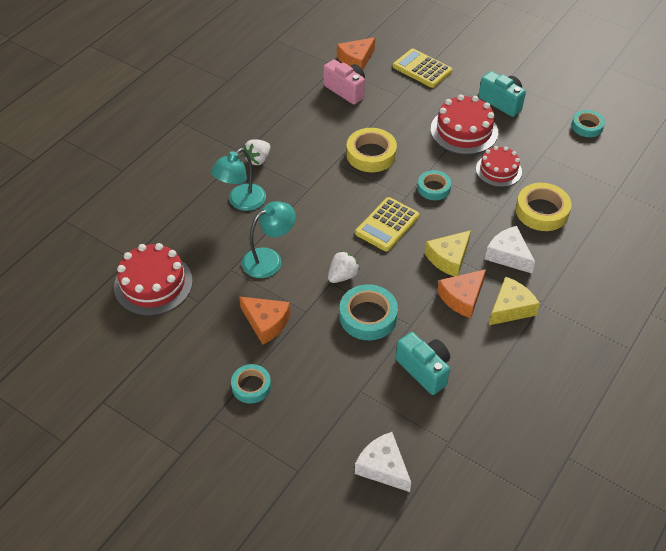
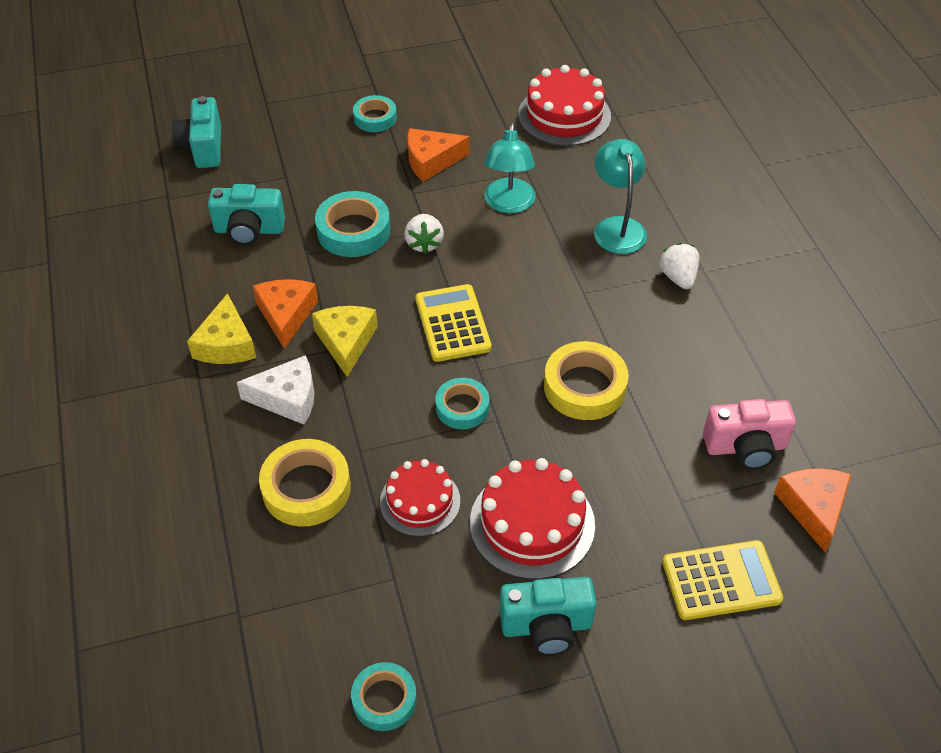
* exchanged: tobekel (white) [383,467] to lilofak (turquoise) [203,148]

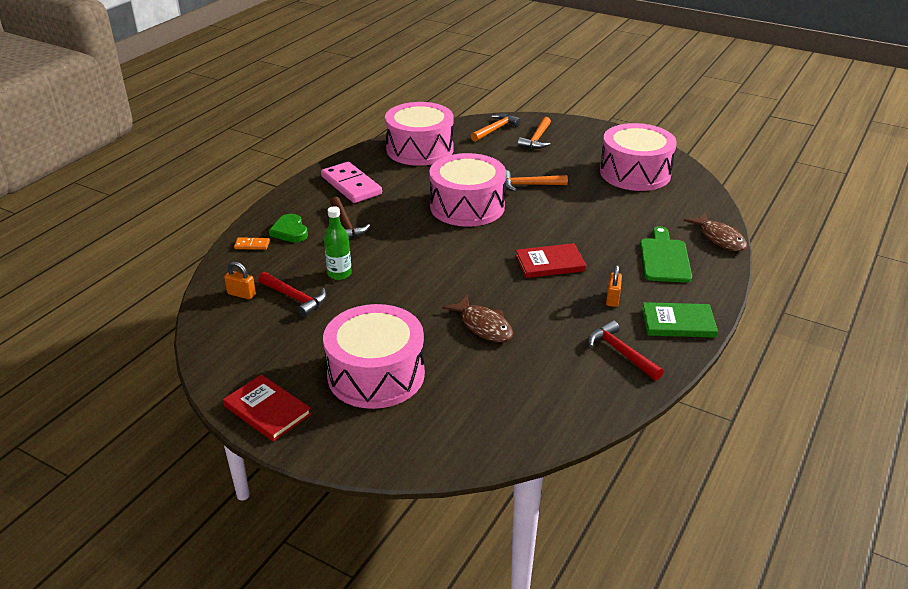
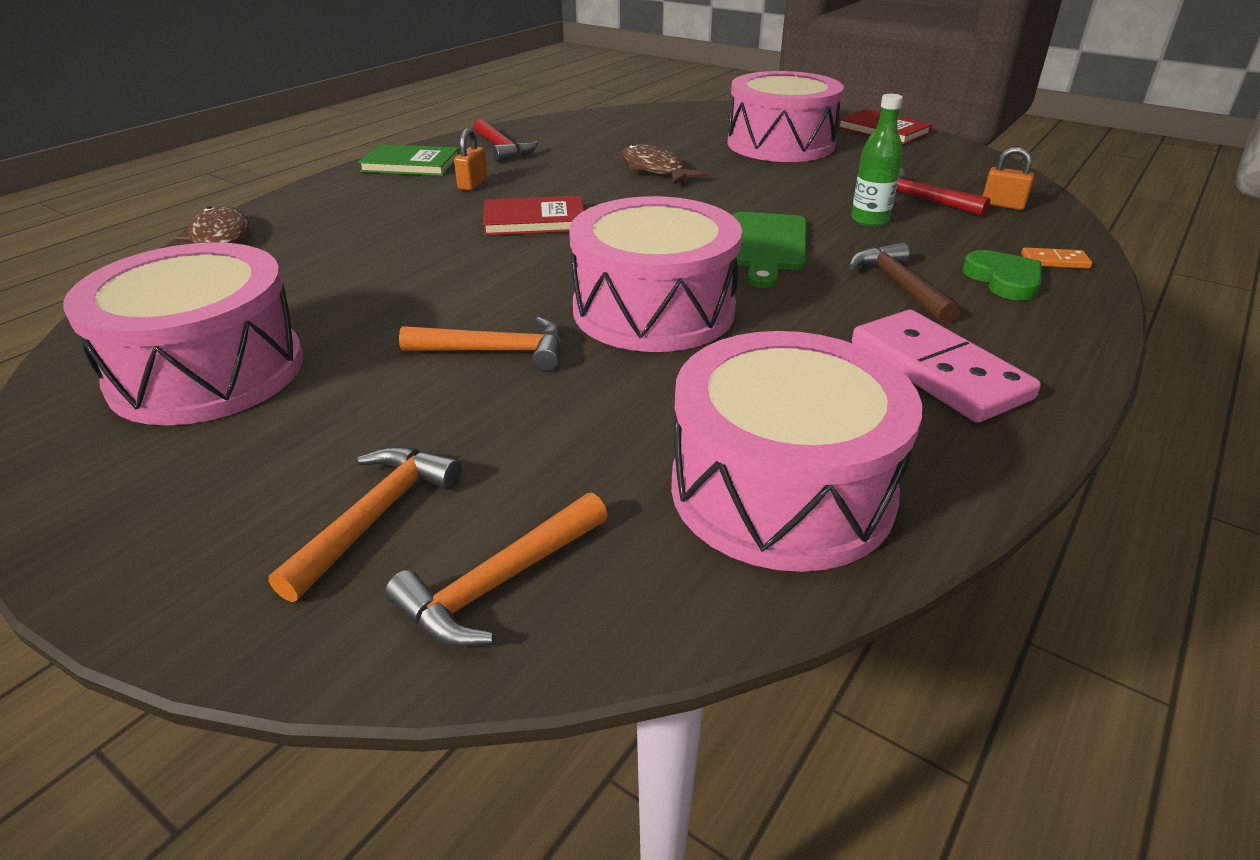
* relocated: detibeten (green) [664,258] to [765,245]

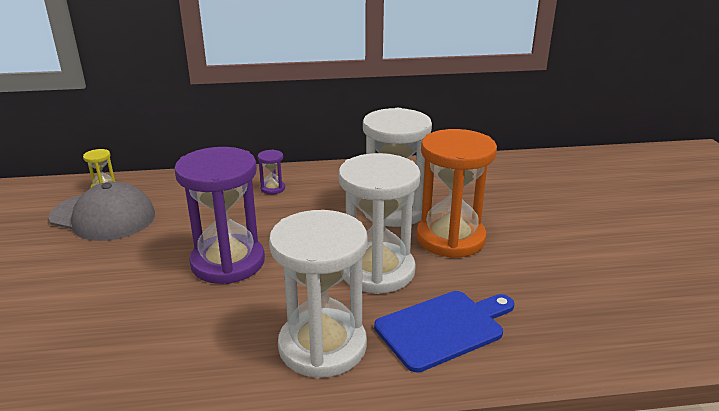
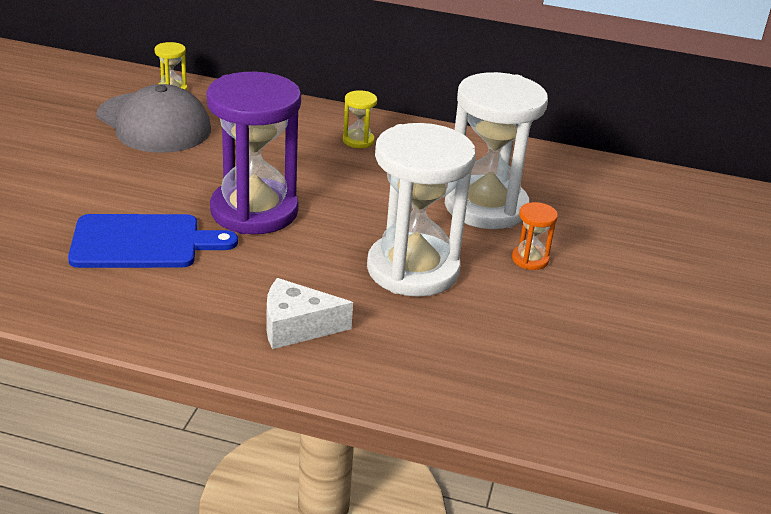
* relocated: detibeten (blue) [443,328] to [142,242]
* exchanged: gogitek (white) [322,346] to tobekel (white) [296,327]
* colour: gogitek (purple) [272,188] to gogitek (yellow) [358,141]
* size: gogitek (orange) [450,238] = [530,259] x0.41

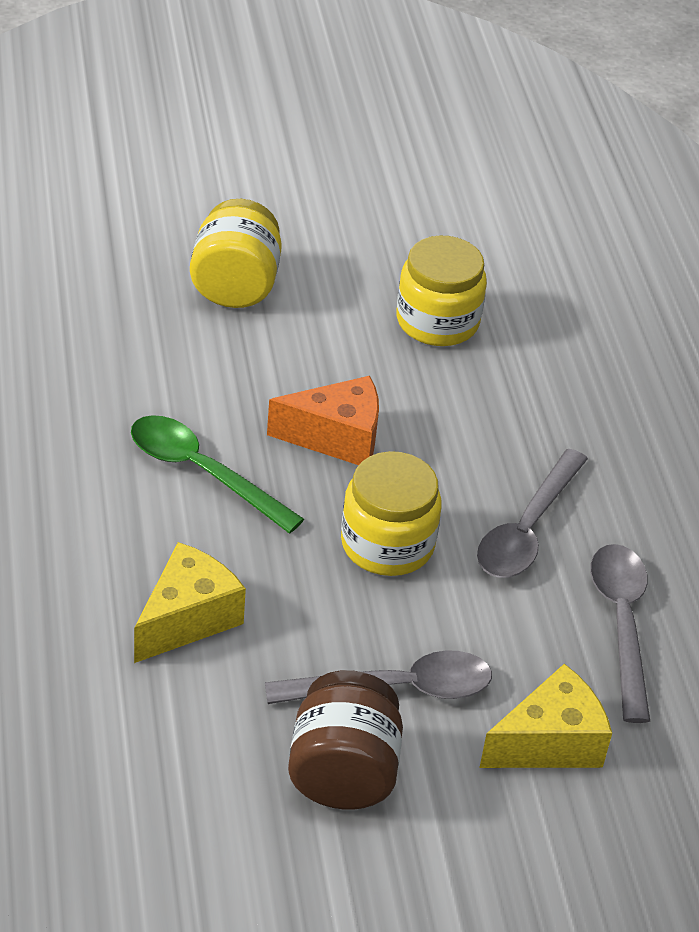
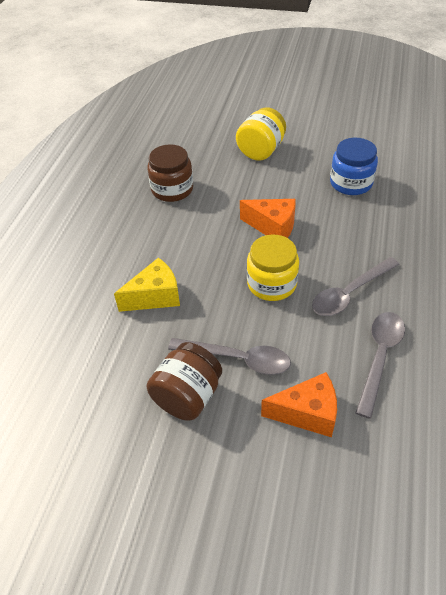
* missing: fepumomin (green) [202,472]
* appeared: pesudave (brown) [172,189]
* colour: pesudave (yellow) [437,321] to pesudave (blue) [351,183]
* colour: tobekel (yellow) [549,742] to tobekel (orange) [307,413]

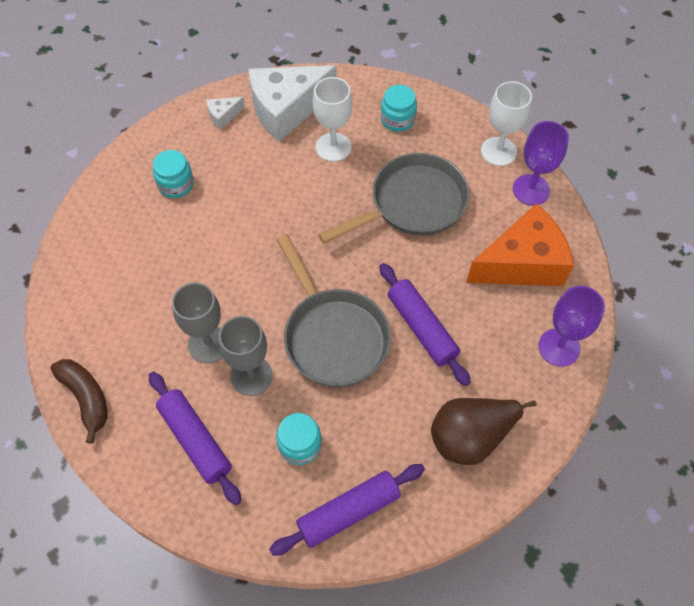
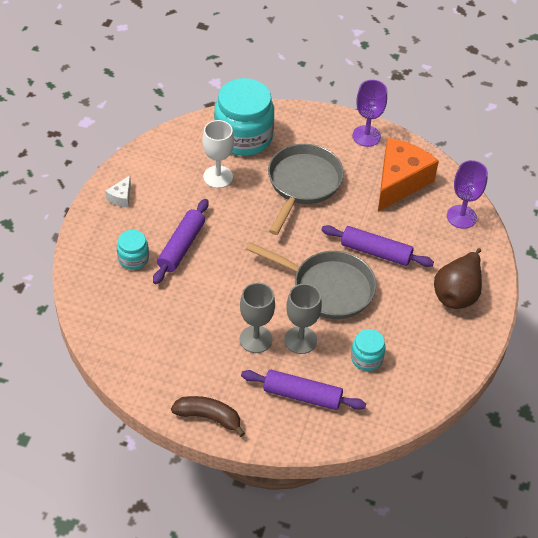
* missing: tobekel (white) [286,110]
* missing: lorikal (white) [498,151]
* relocated: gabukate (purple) [348,512] to [181,247]
* size: pesudave (turquoise) [397,119] = [243,137] x2.06

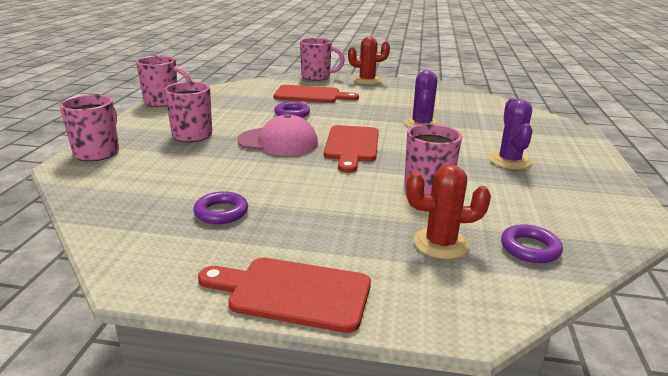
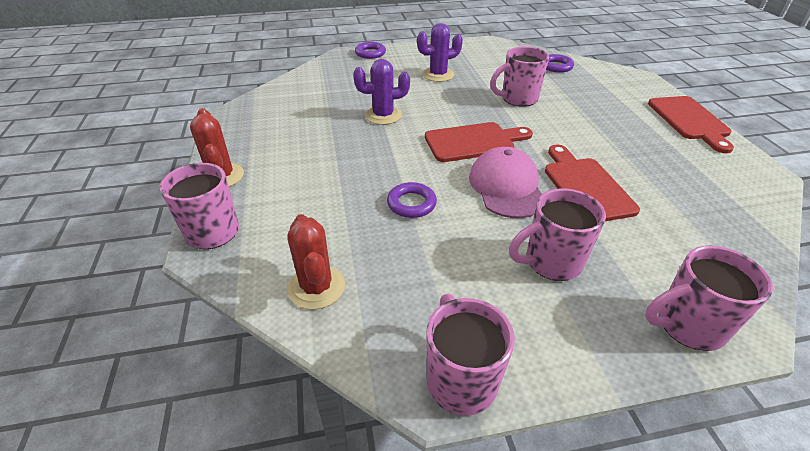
* relocated: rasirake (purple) [221,212] to [370,53]
* relocated: detibeten (red) [311,95] to [585,186]
* relocated: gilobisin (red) [441,244] to [316,287]

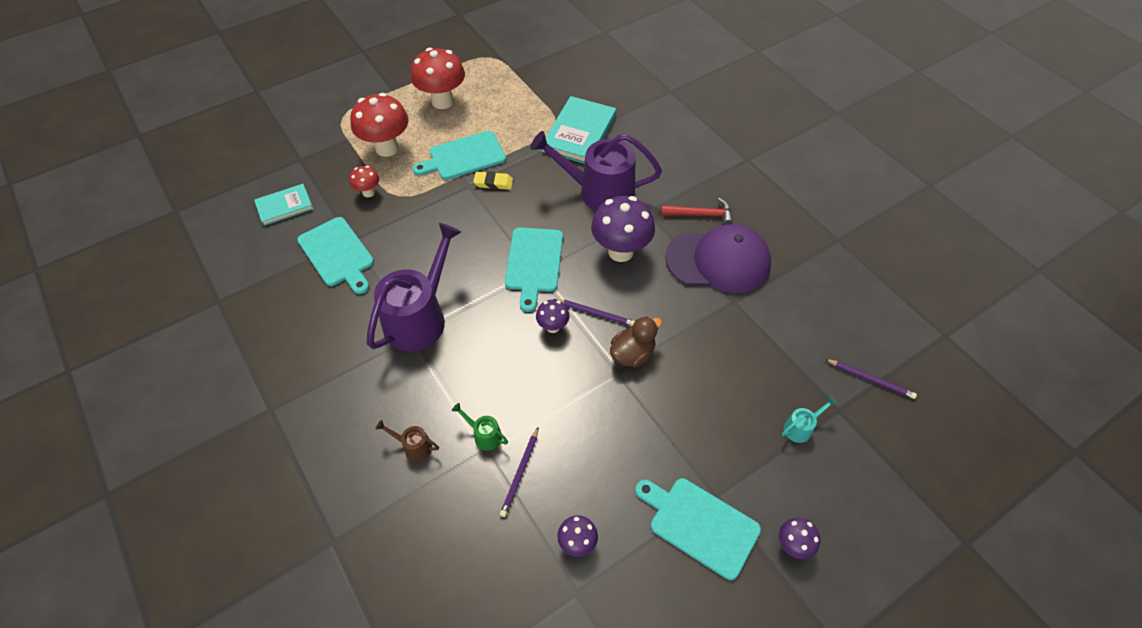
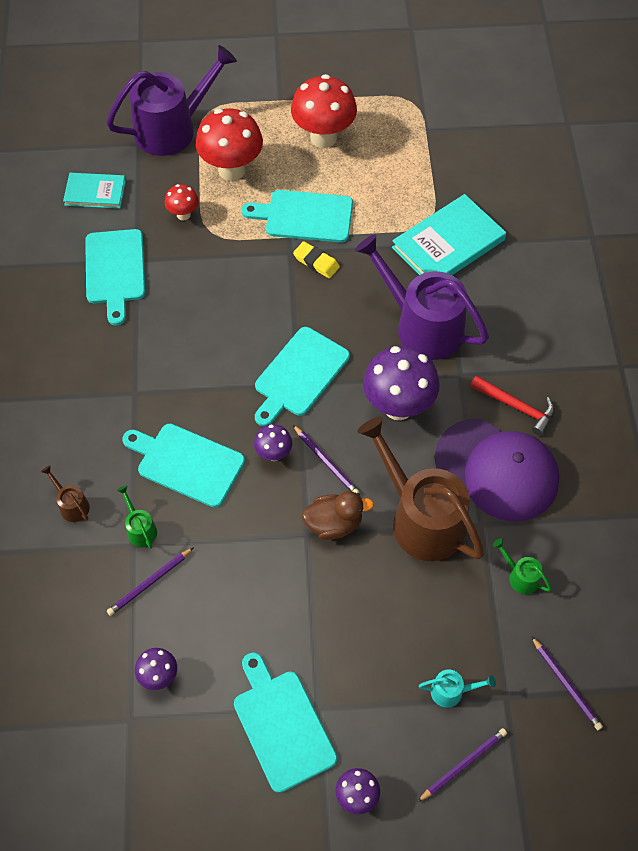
* appeared: detibeten (turquoise) [187,463]
* appeared: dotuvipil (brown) [420,518]
* appeared: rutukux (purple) [463,764]
* appeared: dotuvipil (green) [520,576]
* relocated: dotuvipil (purple) [420,317] to [172,128]

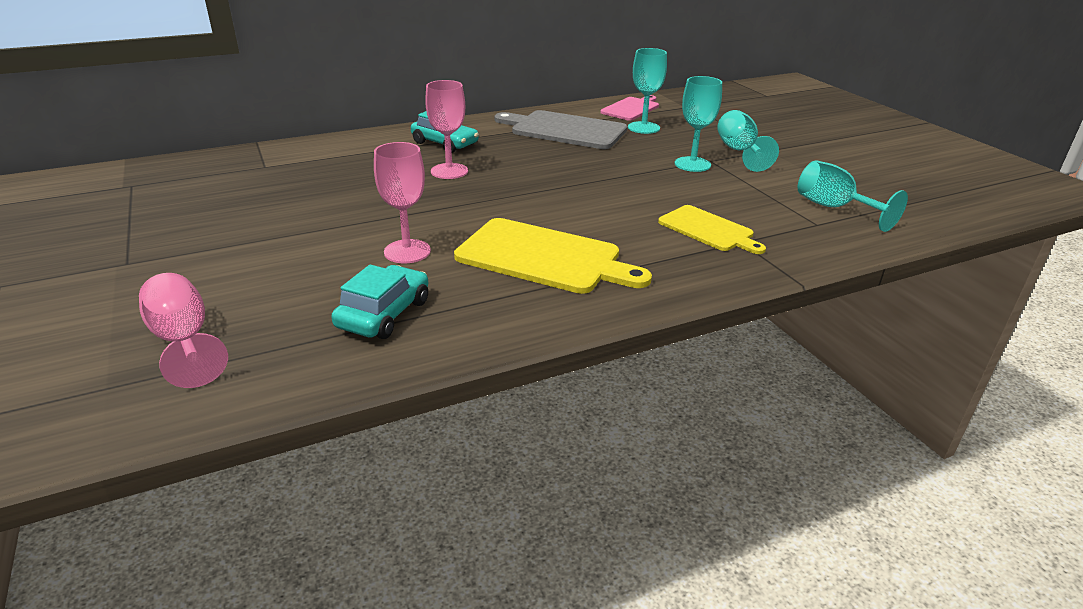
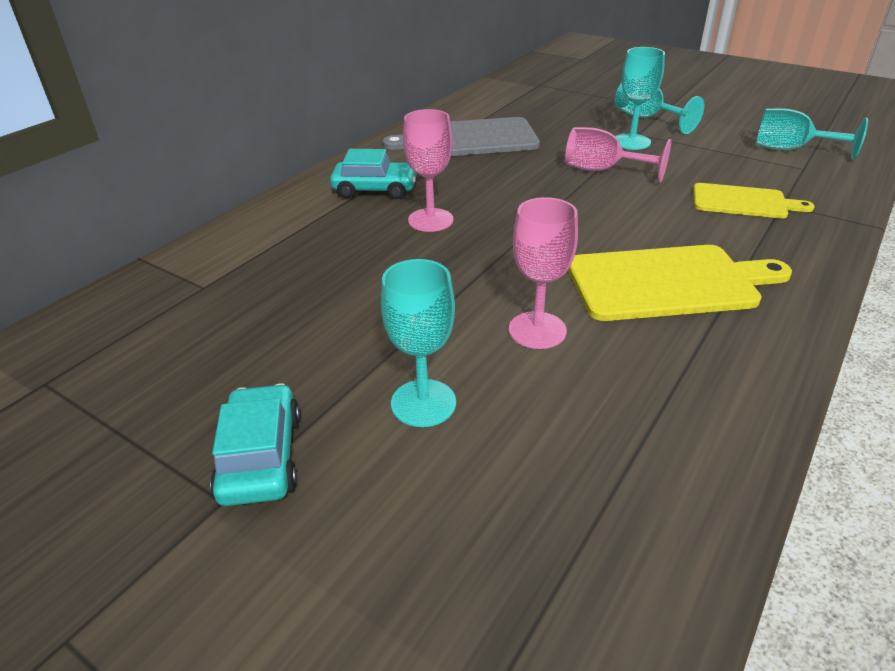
* missing: detibeten (pink) [631,108]
* relocated: lorikal (pink) [184,341] to [602,170]
* relocated: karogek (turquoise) [384,314] to [260,457]
* relocated: lorikal (turquoise) [643,128] to [423,403]

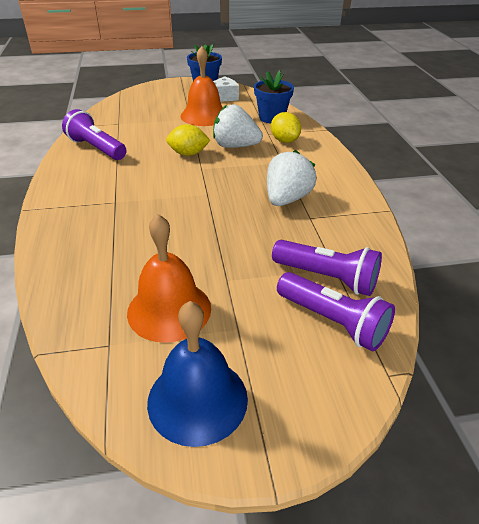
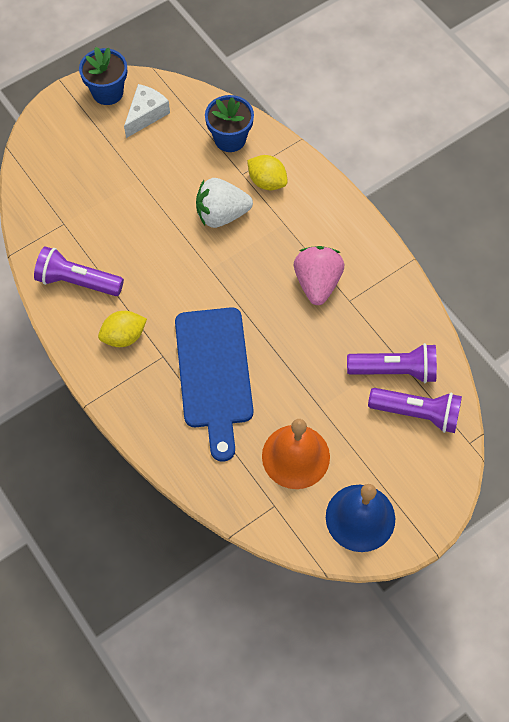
* missing: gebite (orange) [204,115]
* appeared: detibeten (blue) [214,374]
* relocated: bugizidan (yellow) [188,154] to [124,336]
* colour: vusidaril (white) [287,199] to vusidaril (pink) [317,283]

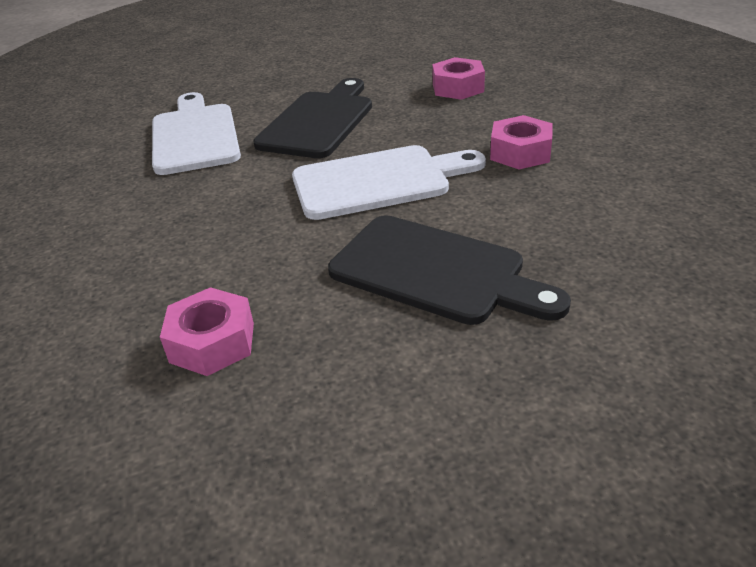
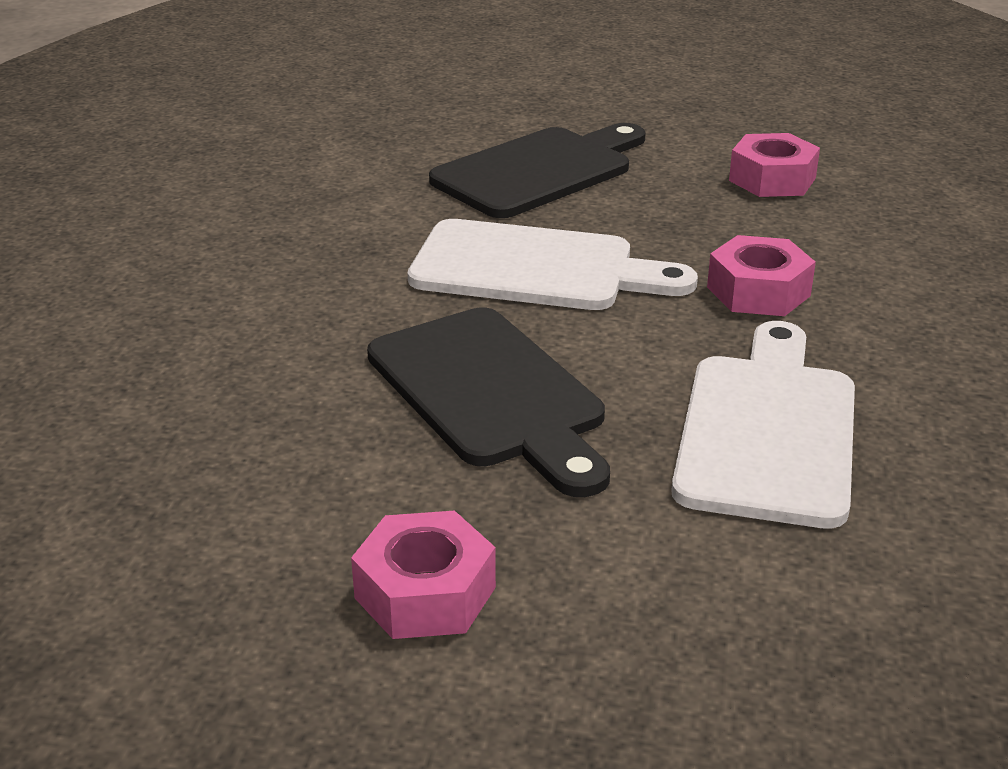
* relocated: detibeten (white) [194,136] to [767,430]
* relocated: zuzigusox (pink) [212,342] to [425,593]

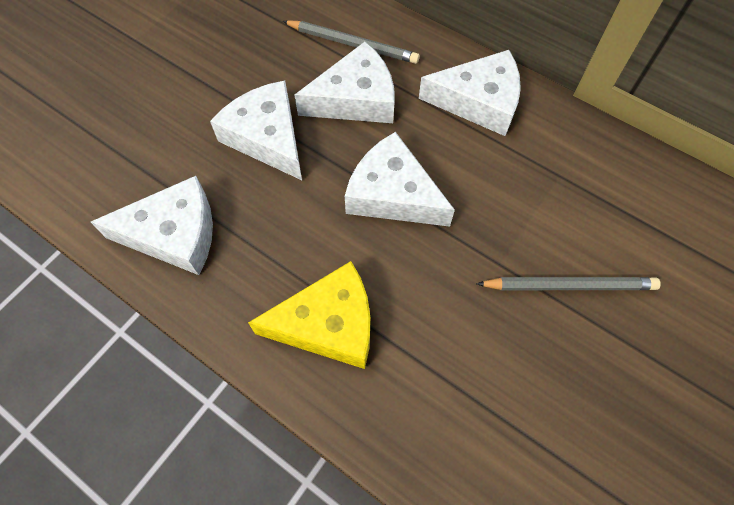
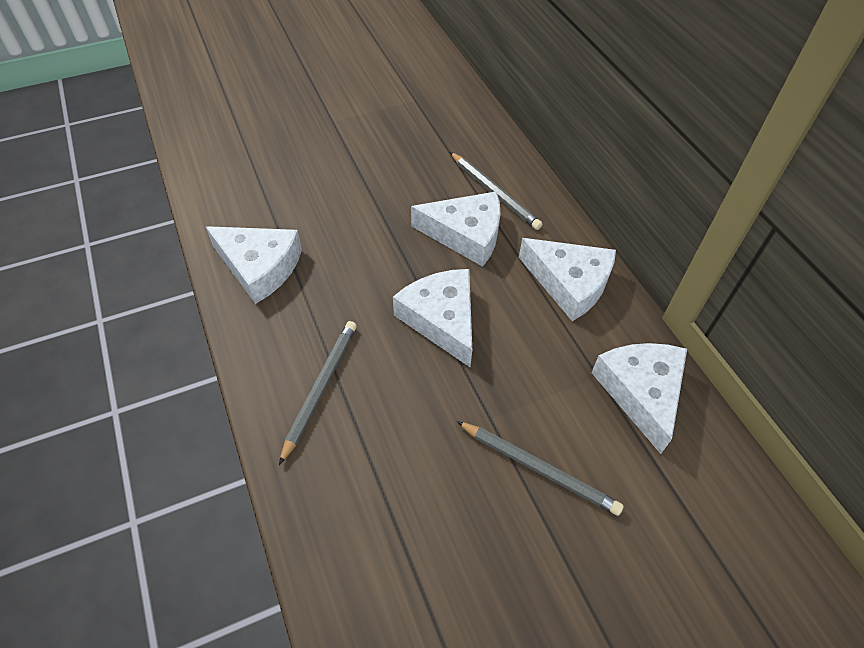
* relocated: tobekel (white) [267,137] to [641,392]
* exchanged: tobekel (yellow) [328,324] to rutukux (grey) [320,388]

